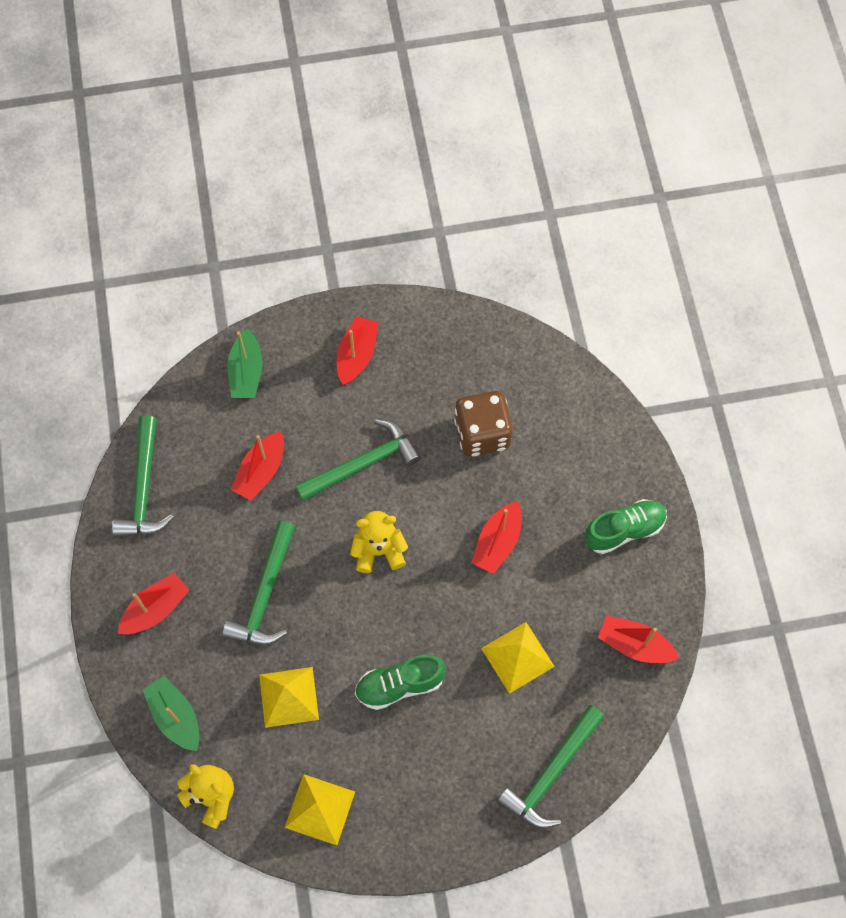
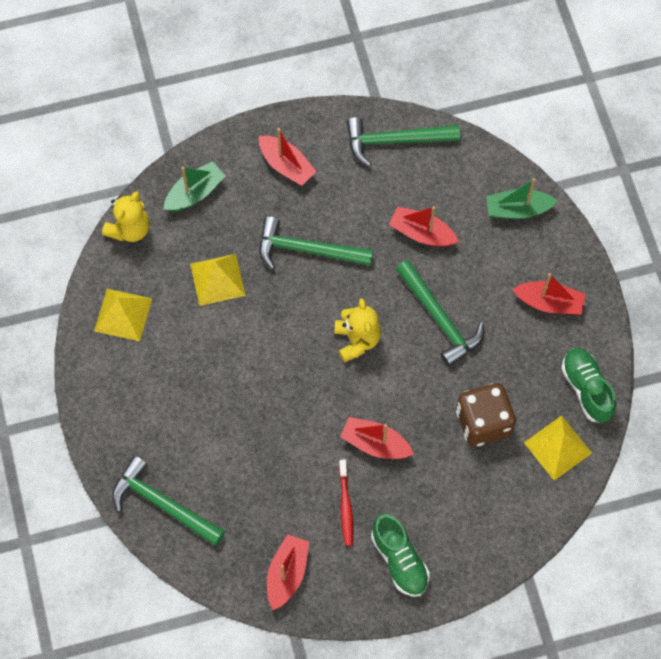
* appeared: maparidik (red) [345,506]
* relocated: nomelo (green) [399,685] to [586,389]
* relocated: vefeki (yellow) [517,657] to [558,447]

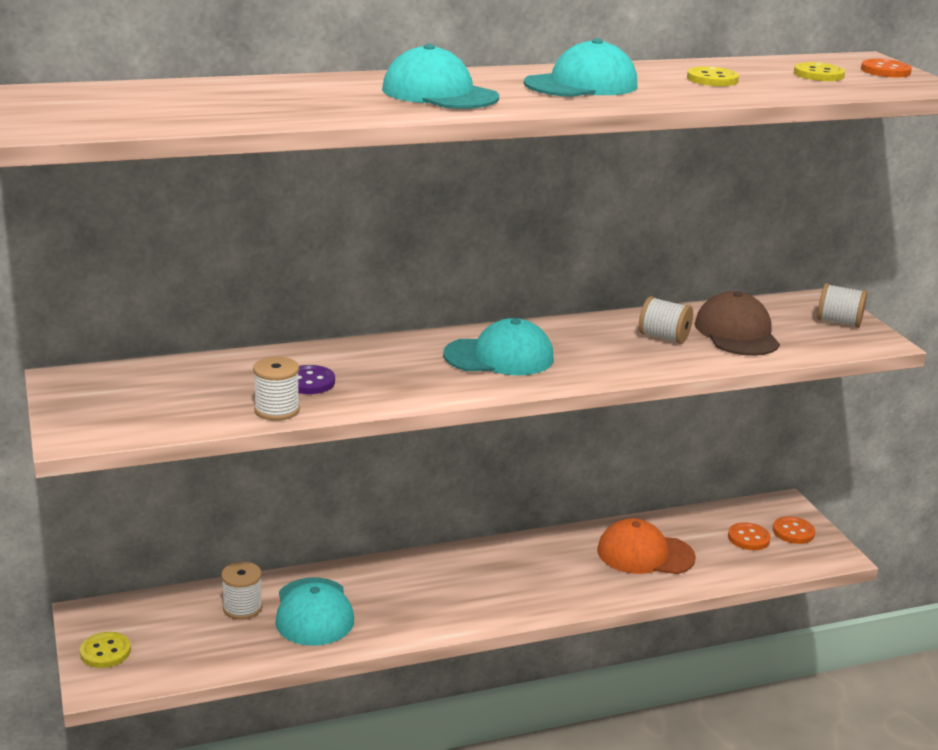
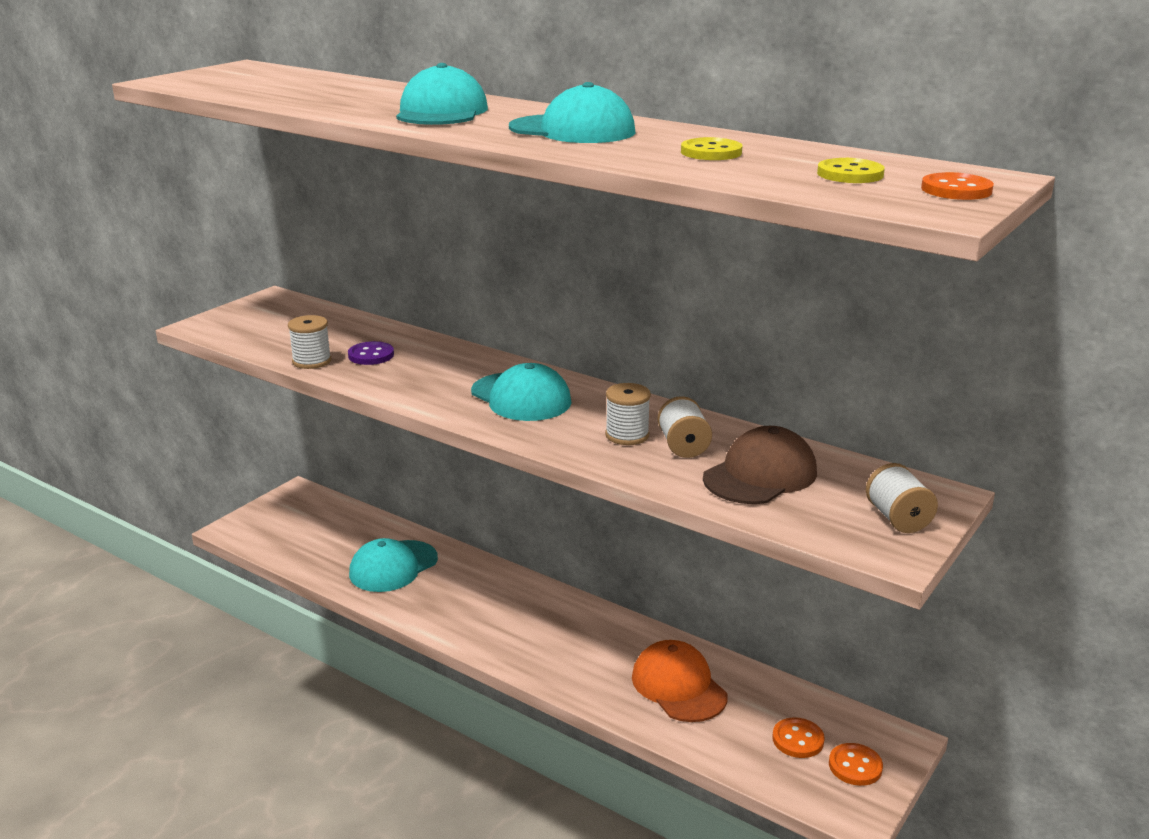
* missing: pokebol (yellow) [105,652]
* relocated: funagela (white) [242,608] to [627,435]

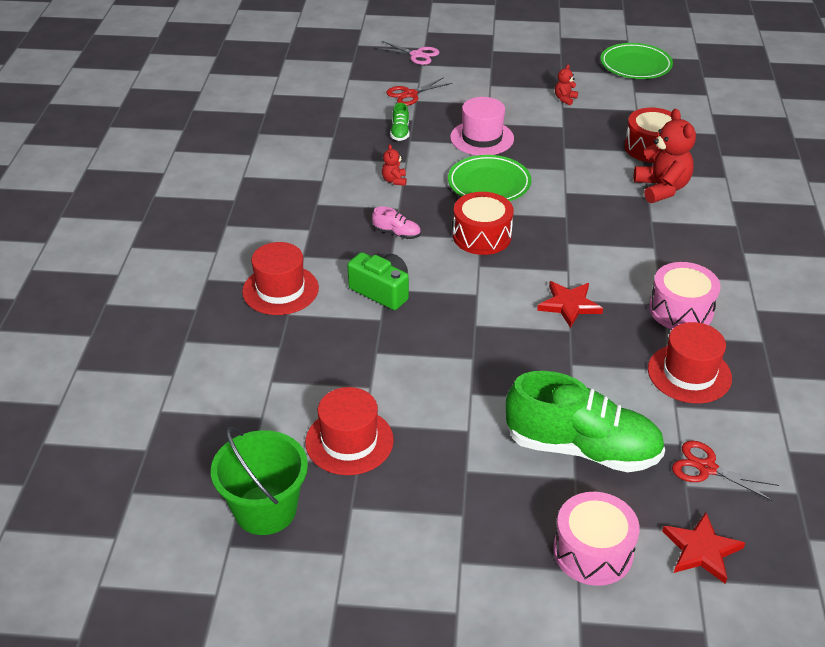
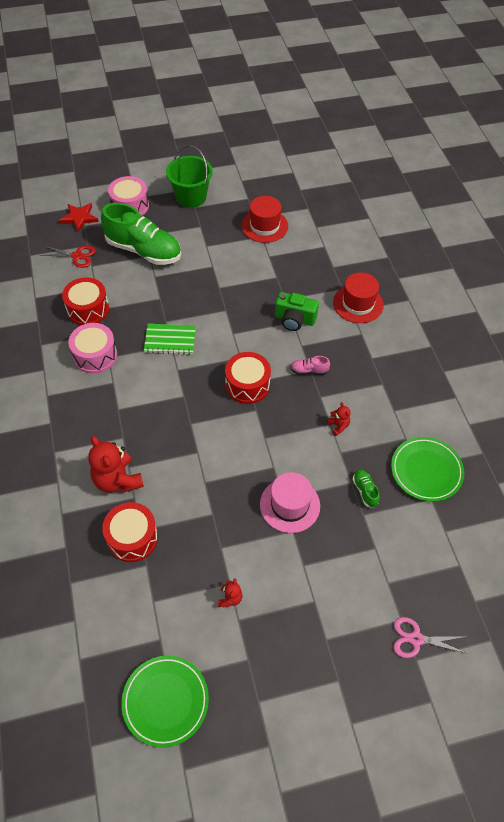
* missing: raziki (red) [410,94]
* relocated: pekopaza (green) [265,509] to [191,197]
* relocated: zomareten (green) [489,183] to [426,471]
* exchanged: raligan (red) [569,305] to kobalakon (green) [170,340]
* exchanged: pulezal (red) [689,373] to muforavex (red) [88,309]
* spun: nomelo (green) [582,448] = [144,250] 150 degrees counterclockwise

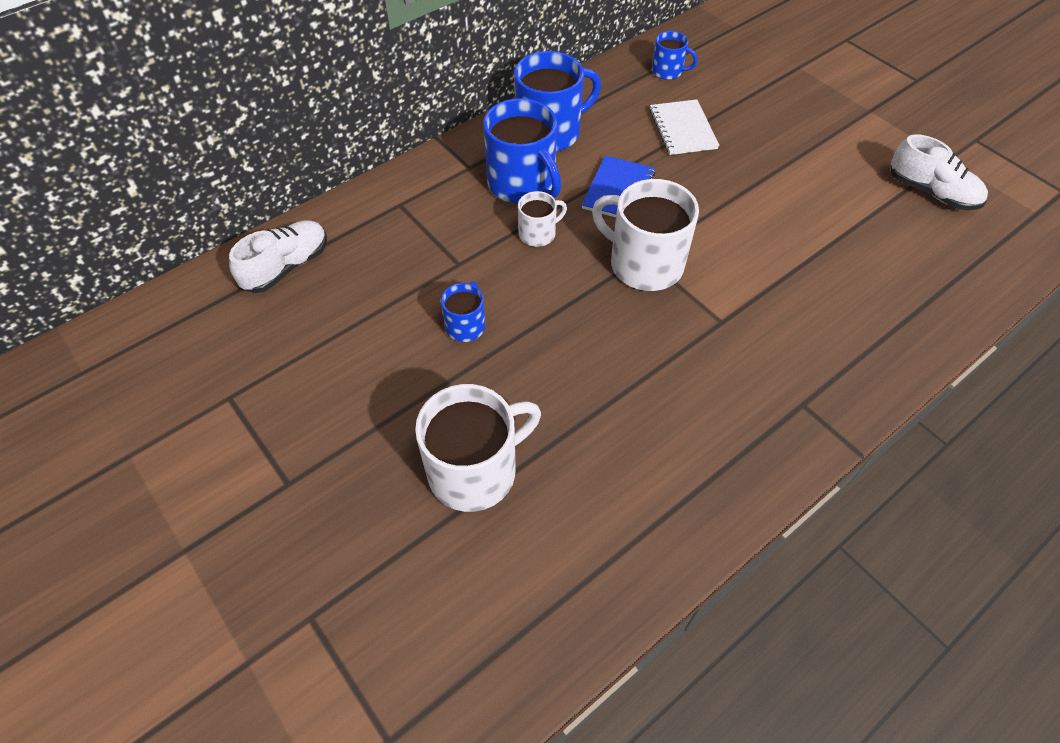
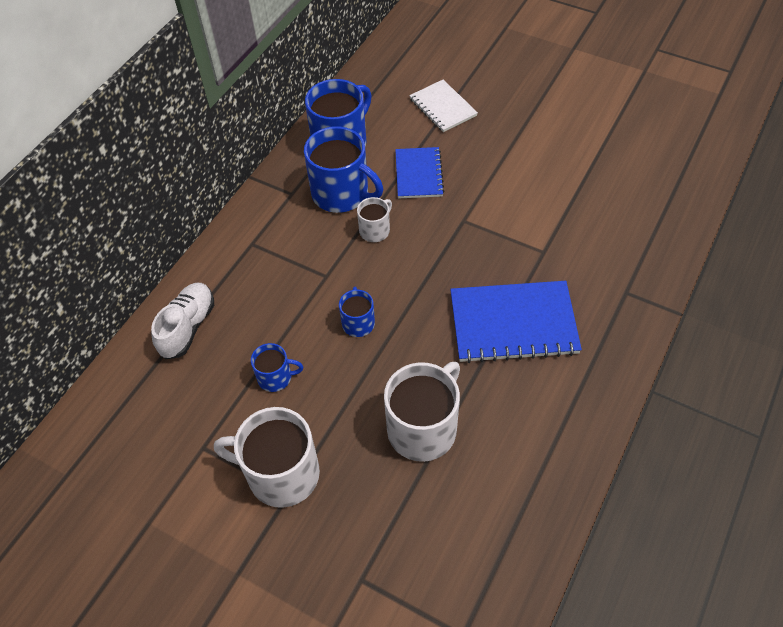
* missing: nomelo (white) [931,192]
* appeared: kobalakon (blue) [513,323]
* relocated: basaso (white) [644,264] to [281,474]
* relocated: basaso (blue) [668,71] to [275,377]

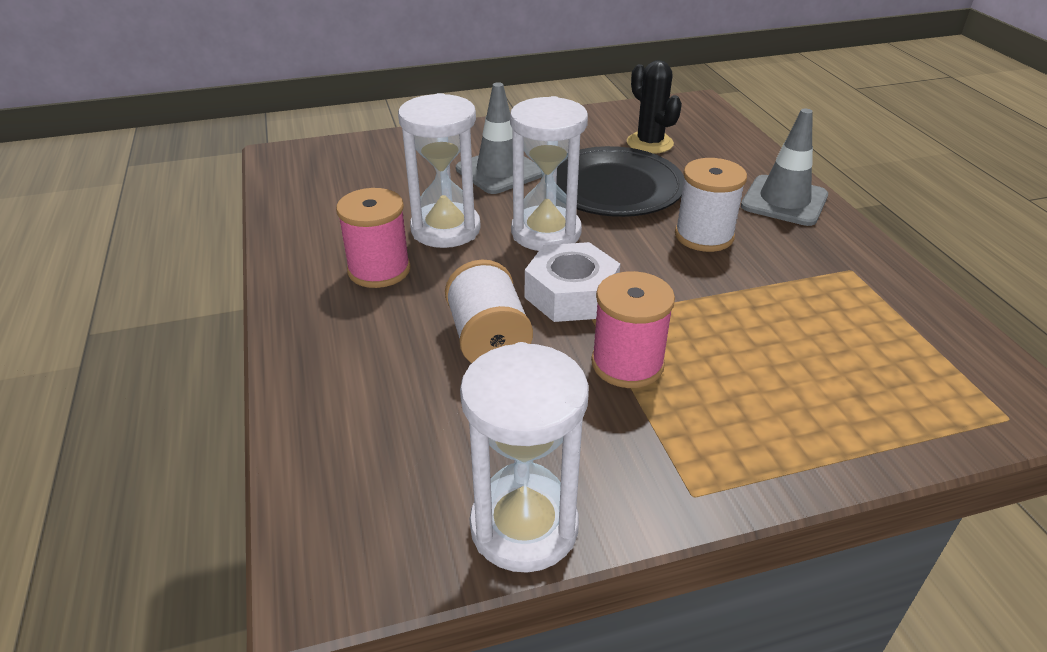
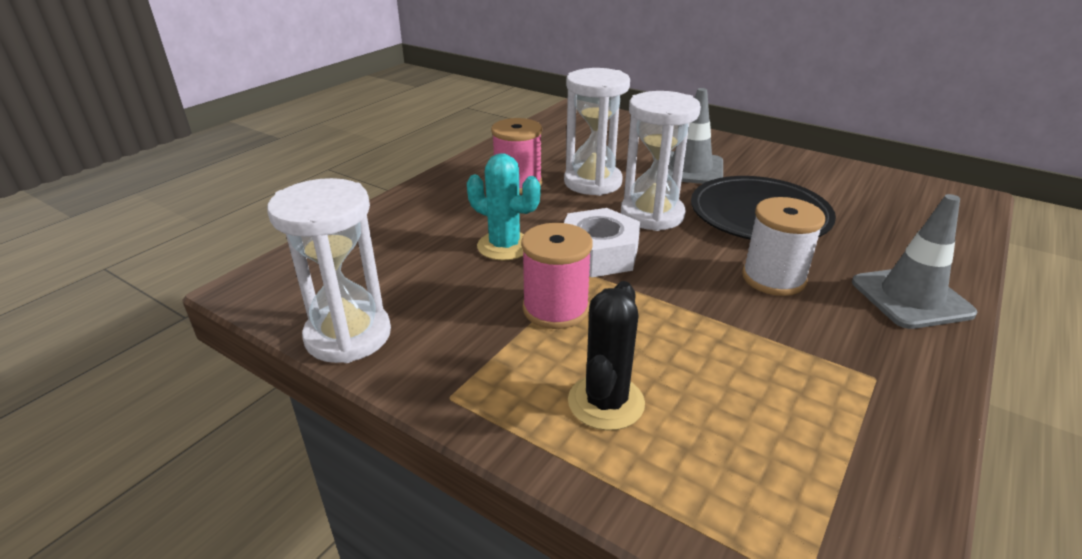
* relocated: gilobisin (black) [649,143] to [606,402]
* exchanged: funagela (white) [488,340] to gilobisin (turquoise) [504,246]

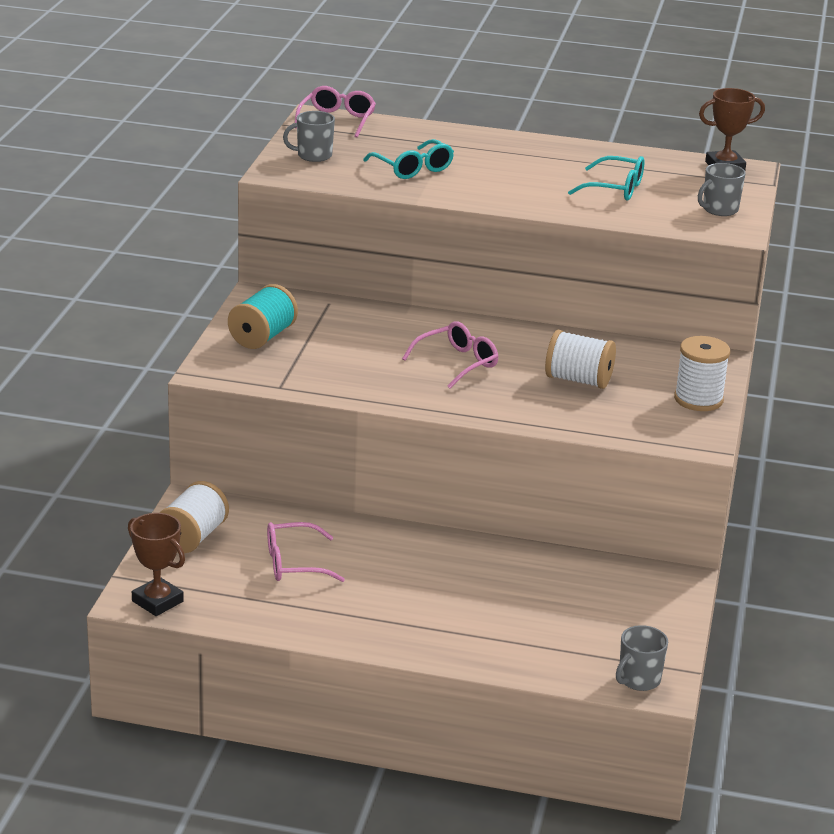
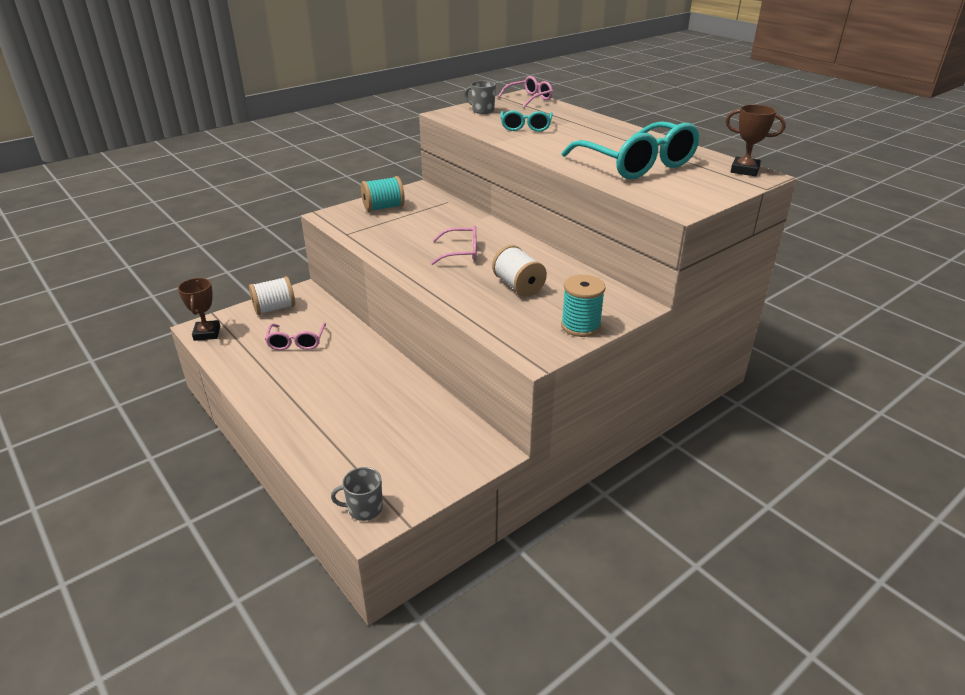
* missing: basaso (grey) [719,209]
* colour: funagela (white) [698,399] to funagela (turquoise) [580,326]
* spun: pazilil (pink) [294,563] = [296,342] 120 degrees counterclockwise
* size: pazilil (turquoise) [615,189] = [637,164] x1.93

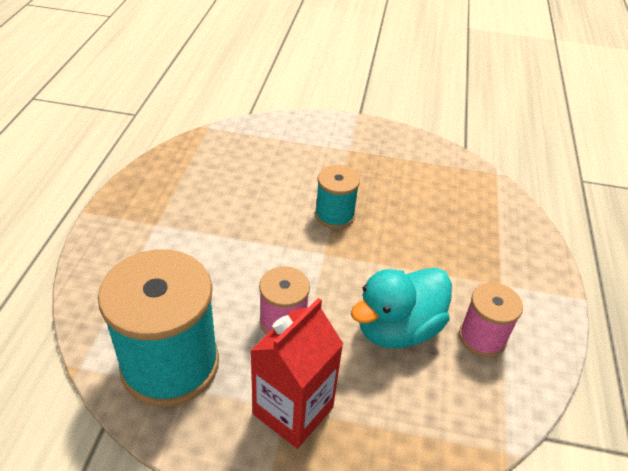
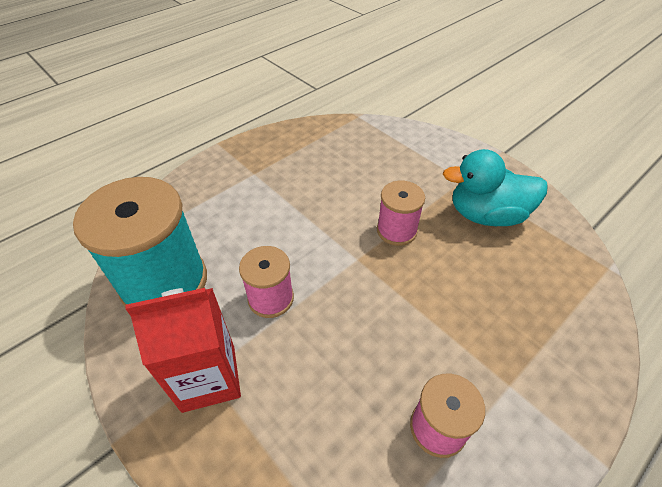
* relocated: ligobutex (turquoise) [397,328] to [486,215]
* colour: funagela (turquoise) [334,215] to funagela (pink) [396,230]

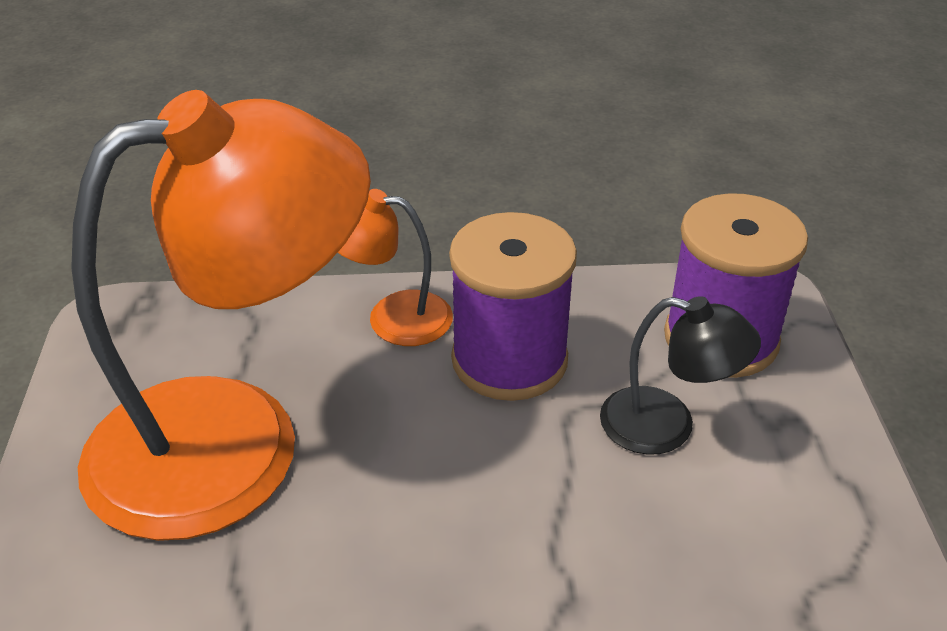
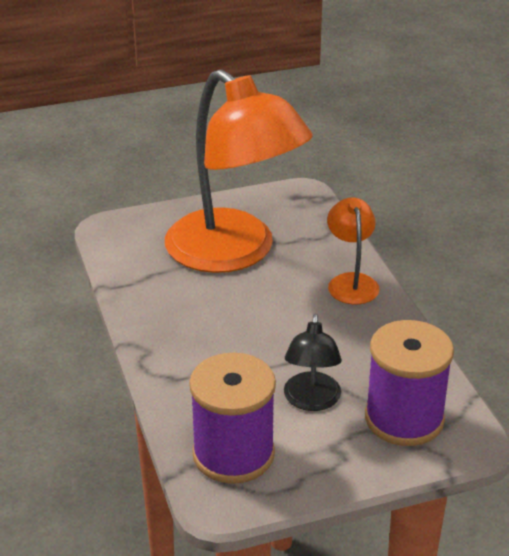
* relocated: funagela (purple) [509,360] to [233,454]

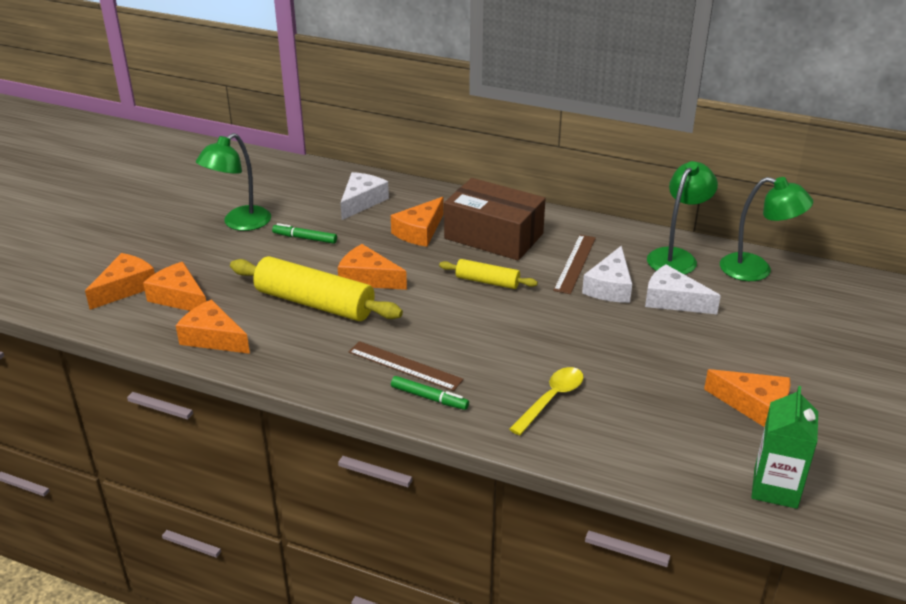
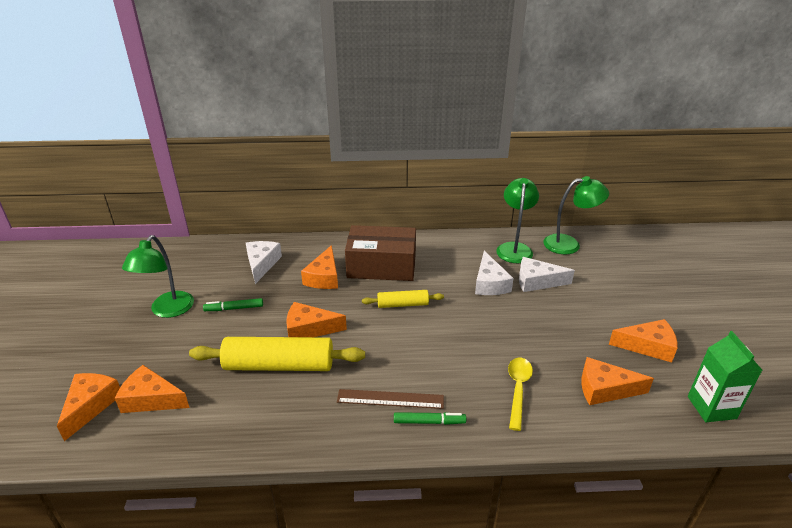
* missing: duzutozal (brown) [575,263]
* relocated: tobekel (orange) [213,338] to [605,389]

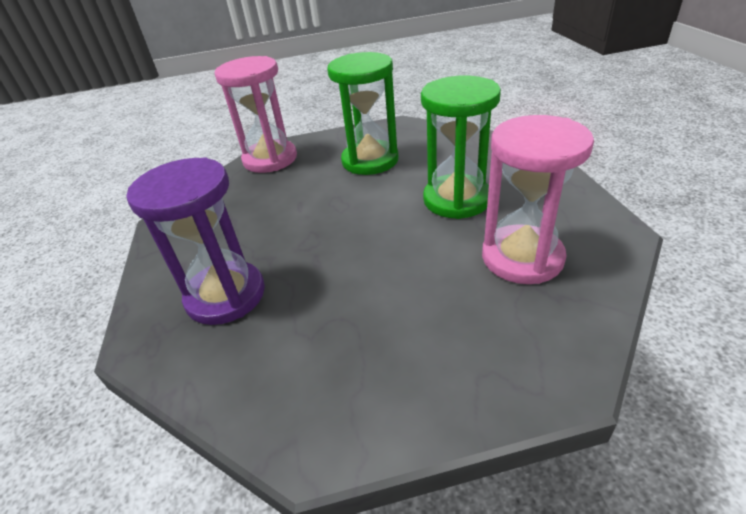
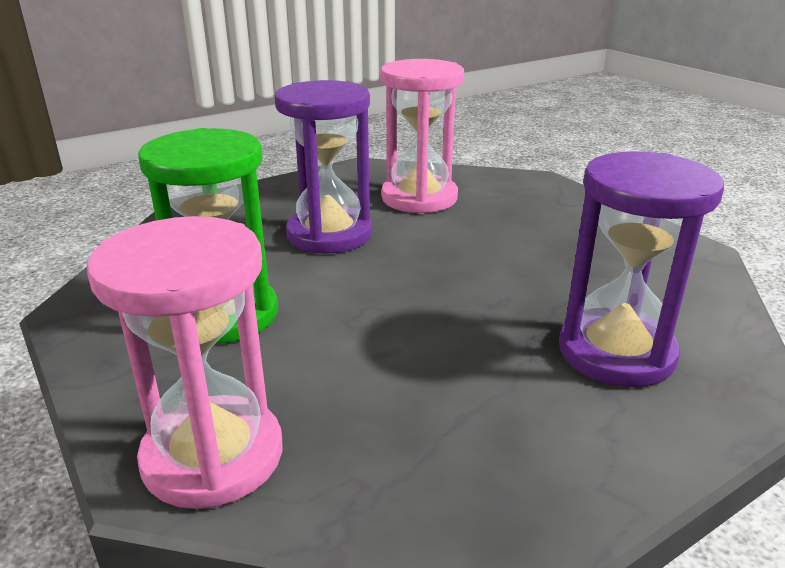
* colour: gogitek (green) [456,199] to gogitek (purple) [329,234]

